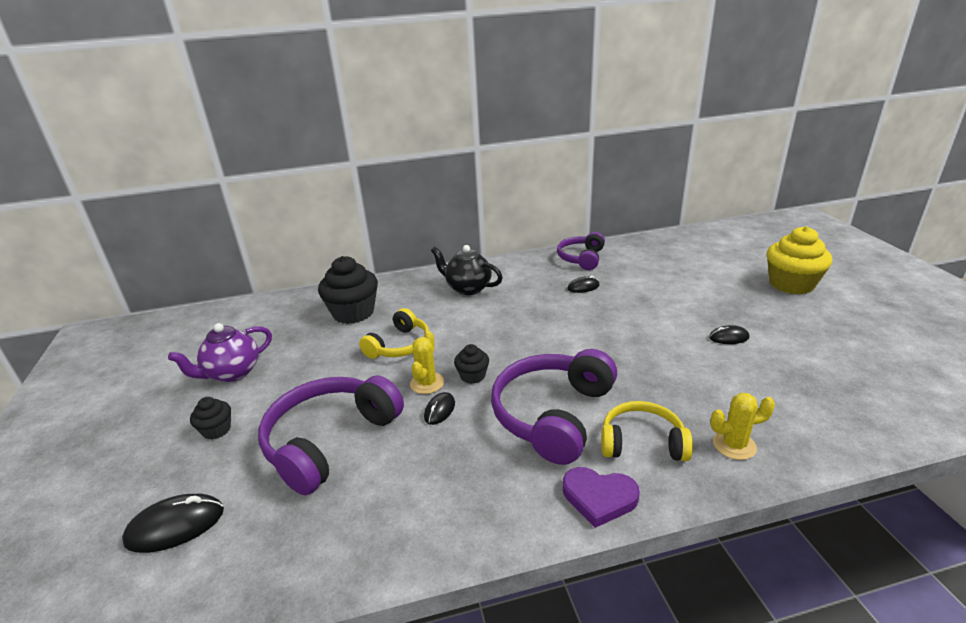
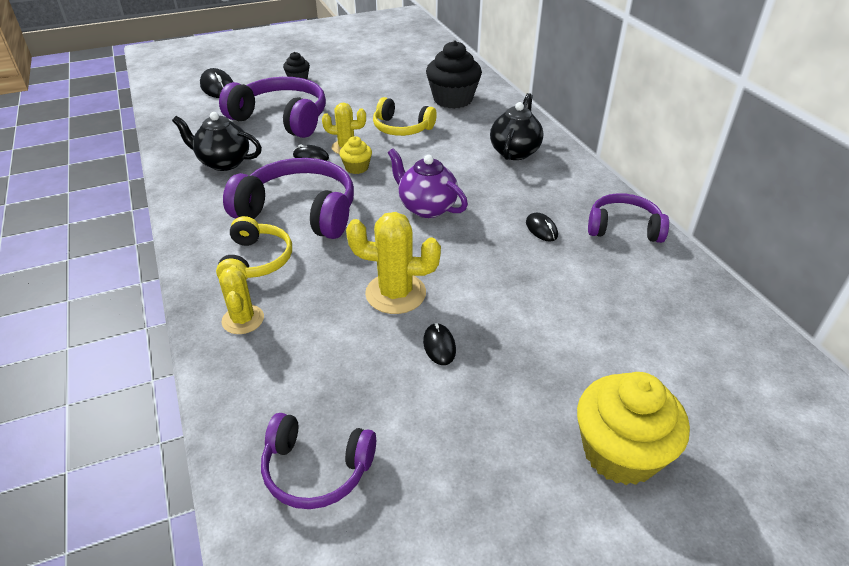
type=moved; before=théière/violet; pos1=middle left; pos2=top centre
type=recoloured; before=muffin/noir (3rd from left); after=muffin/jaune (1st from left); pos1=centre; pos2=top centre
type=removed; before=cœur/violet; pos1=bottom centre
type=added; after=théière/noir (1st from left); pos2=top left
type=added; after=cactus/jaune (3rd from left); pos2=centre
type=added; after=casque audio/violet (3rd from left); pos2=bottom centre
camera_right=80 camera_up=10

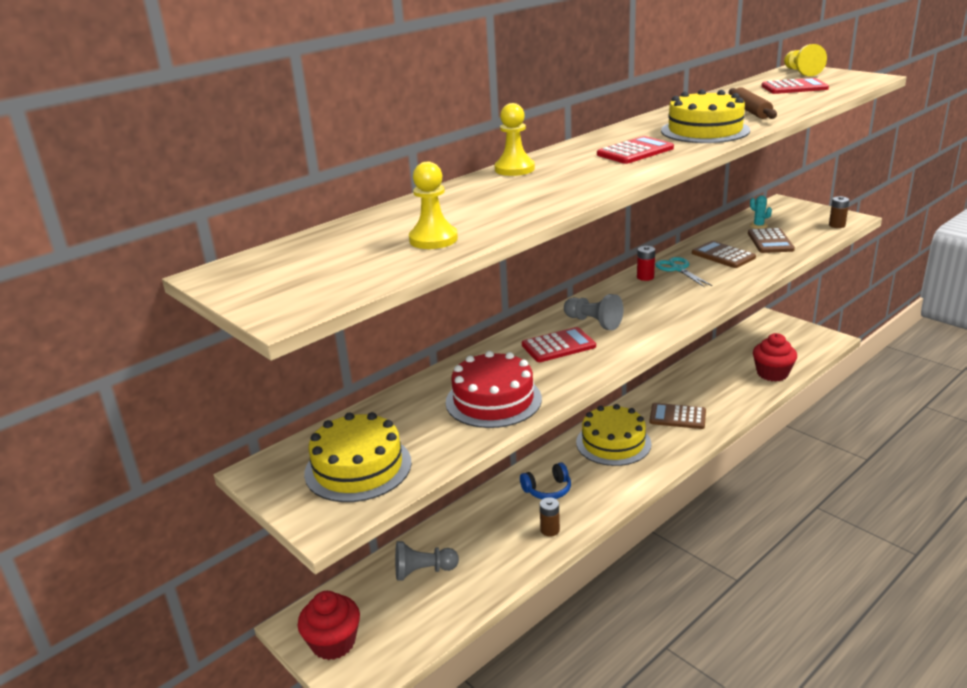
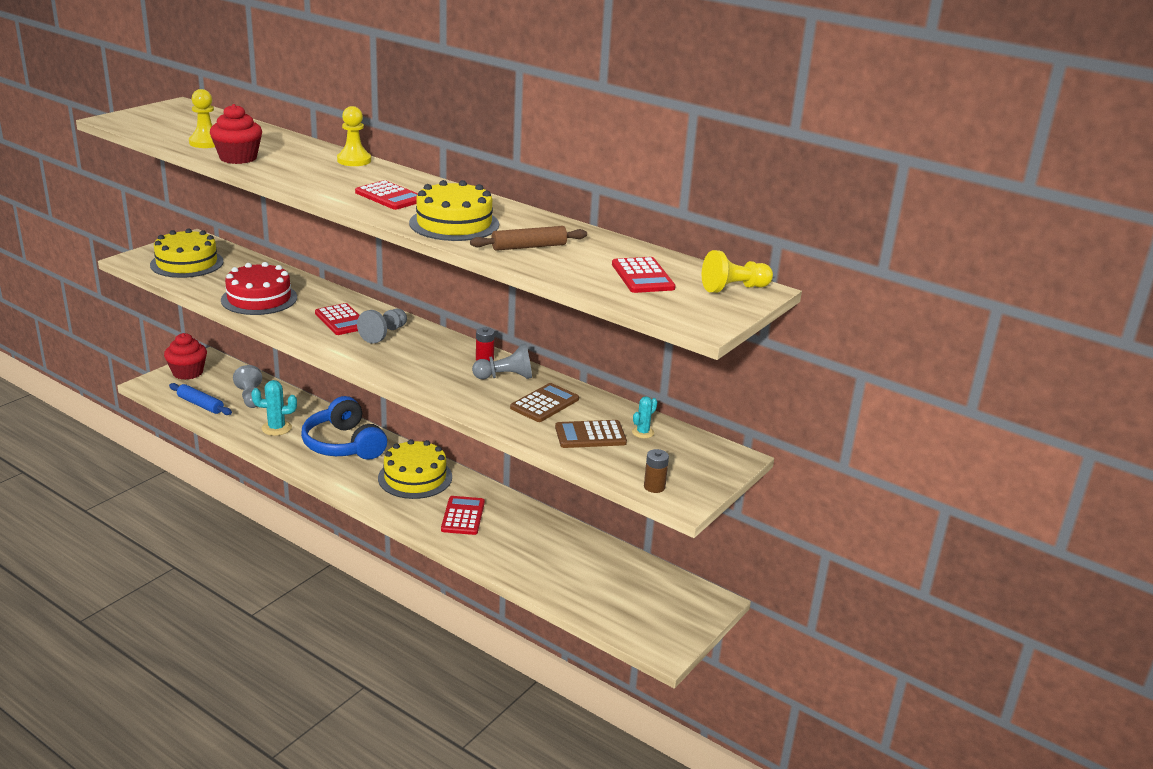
type=replaced; before=ciseaux/turquoise; after=pion/gris (3rd from left); pos1=middle right; pos2=centre
type=moved; before=muffin/rouge (2nd from left); pos1=middle right; pos2=top left
type=recoloured; before=calculatrice/marron (1st from left); after=calculatrice/rouge (3rd from left); pos1=middle right; pos2=bottom centre
type=resized; before=casque audio/bleu; pos1=bottom centre; pos2=middle left; scale=1.91
type=removed; before=pile/marron (1st from left); pos1=bottom centre
type=added; after=cactus/turquoise (1st from left); pos2=middle left
type=added; after=rouleau à pâtisserie/bleu; pos2=middle left
camera_right=75 camera_up=0

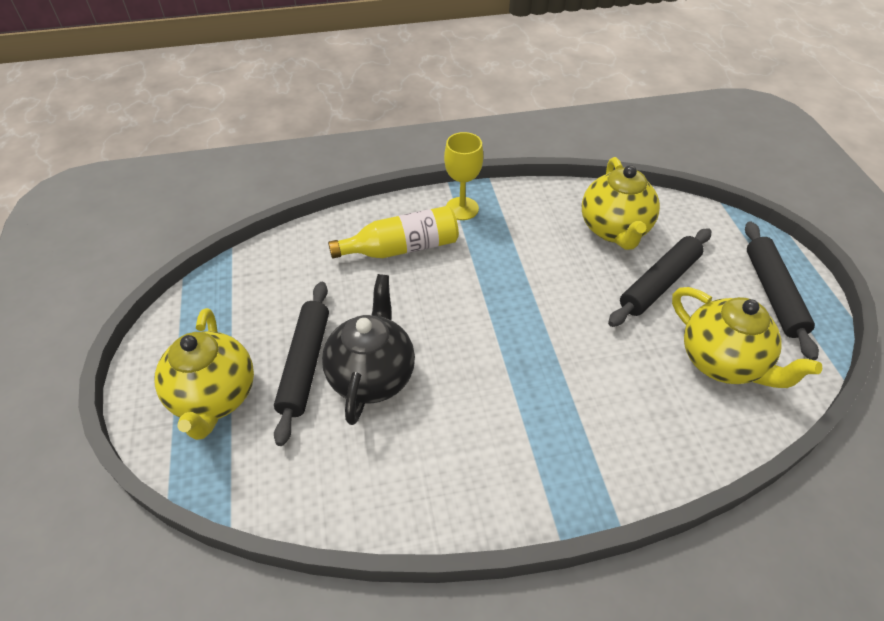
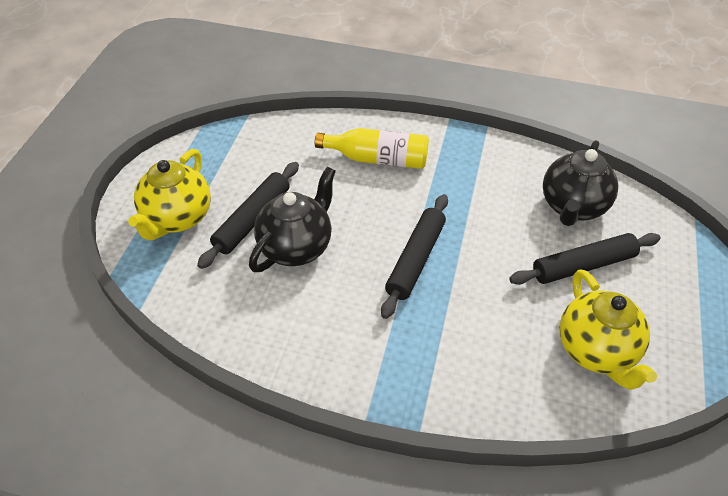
type=removed; before=verre à pied/jaune; pos1=top centre
type=recoloured; before=théière/jaune (2nd from left); after=théière/noir (2nd from left); pos1=top right; pos2=middle right
type=moved; before=rouleau à pâtisserie/noir (3rd from left in the first image); after=rouleau à pâtisserie/noir (2nd from left); pos1=middle right; pos2=centre
camera_right=25 camera_up=0

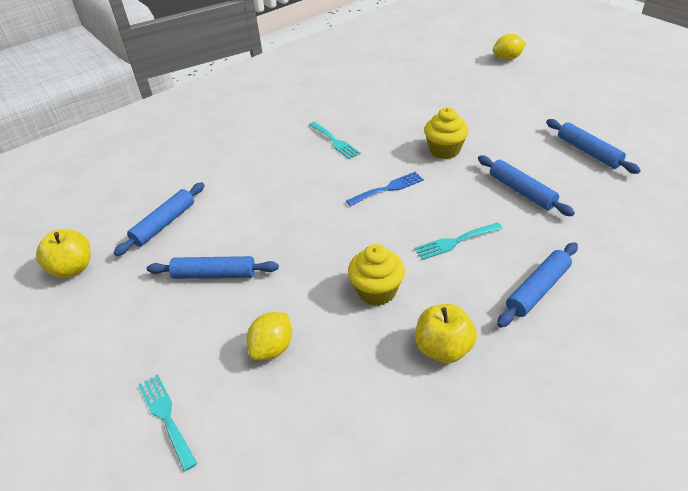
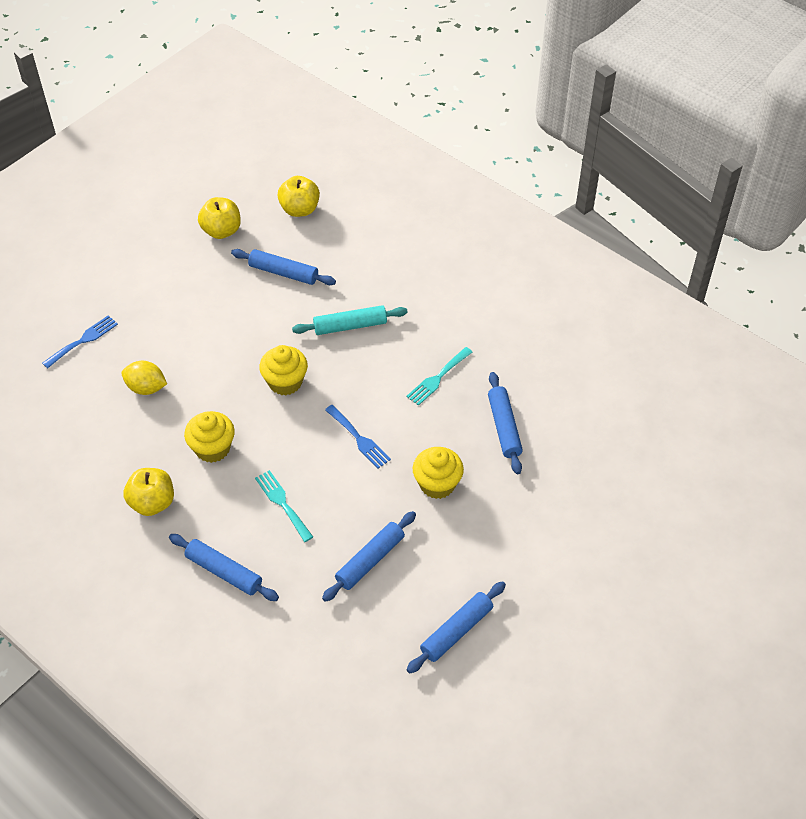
type=removed; before=citron/jaune (2nd from left); pos1=top right
type=moved; before=rouleau à pâtisserie/bleu (2nd from left in the first image); after=rouleau à pâtisserie/bleu (5th from left); pos1=middle left; pos2=centre
type=recoloured; before=fourchette/turquoise (1st from left); after=fourchette/bleu (1st from left); pos1=bottom left; pos2=middle left
type=added; after=pomme/jaune (3rd from left); pos2=top centre
type=added; after=rouleau à pâtisserie/turquoise; pos2=centre
type=added; after=muffin/jaune (2nd from left); pos2=centre
camera_right=75 camera_up=10

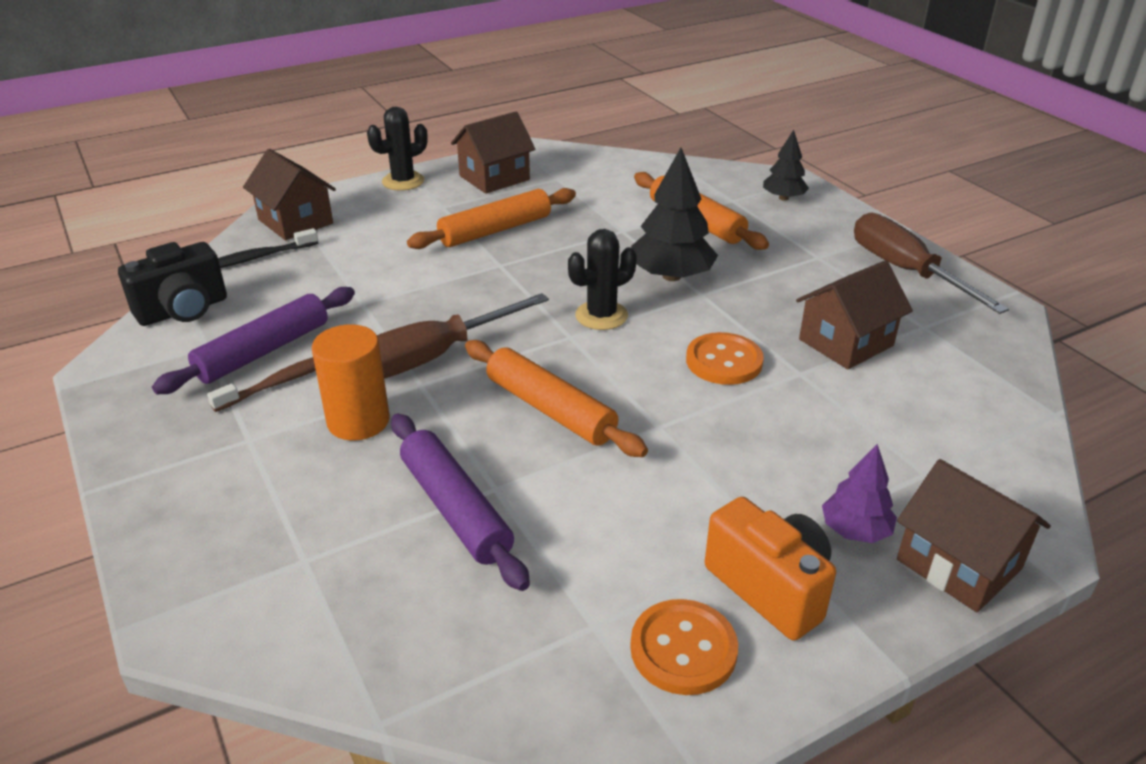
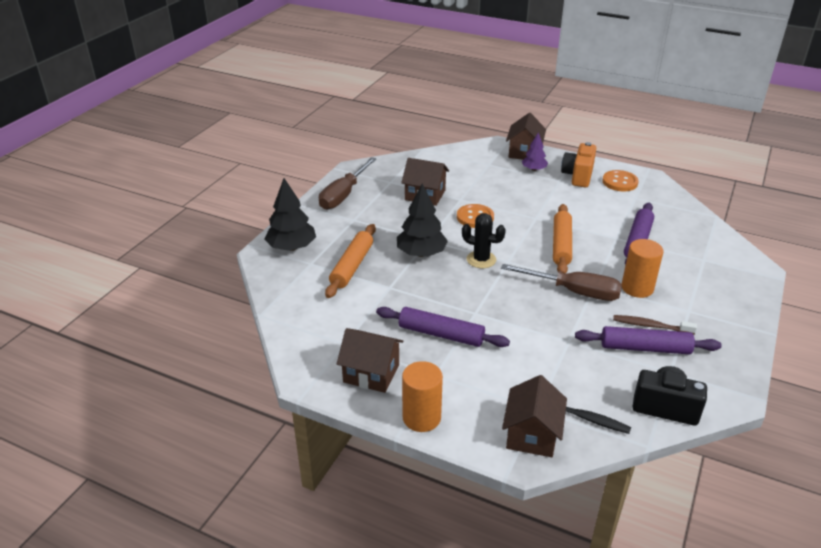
type=replaced; before=cactus/noir (1st from left); after=cylindre/orange (1st from left); pos1=top centre; pos2=bottom centre
type=resized; before=arbre/noir (2nd from left in the first image); pos1=top right; pos2=centre; scale=1.67
type=recoloured; before=rouleau à pâtisserie/orange (1st from left); after=rouleau à pâtisserie/violet (1st from left); pos1=top centre; pos2=centre
camera_right=-125 camera_up=0

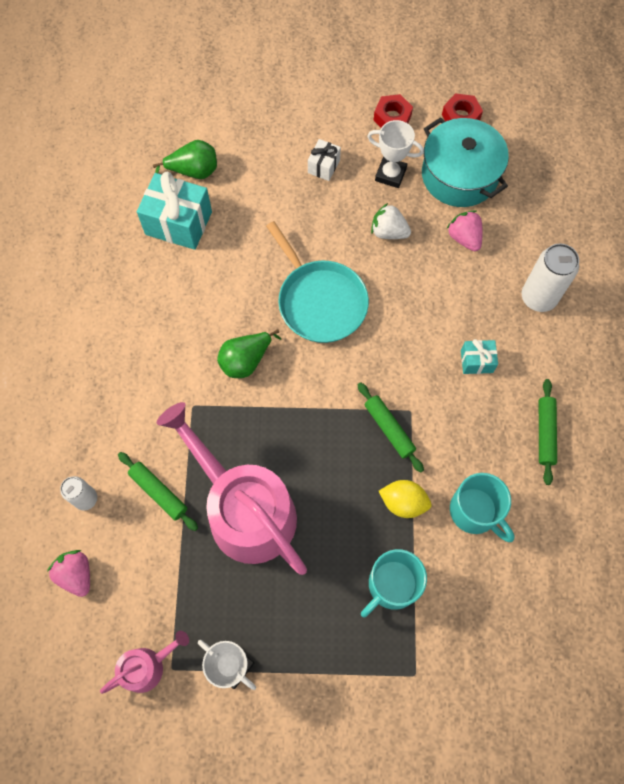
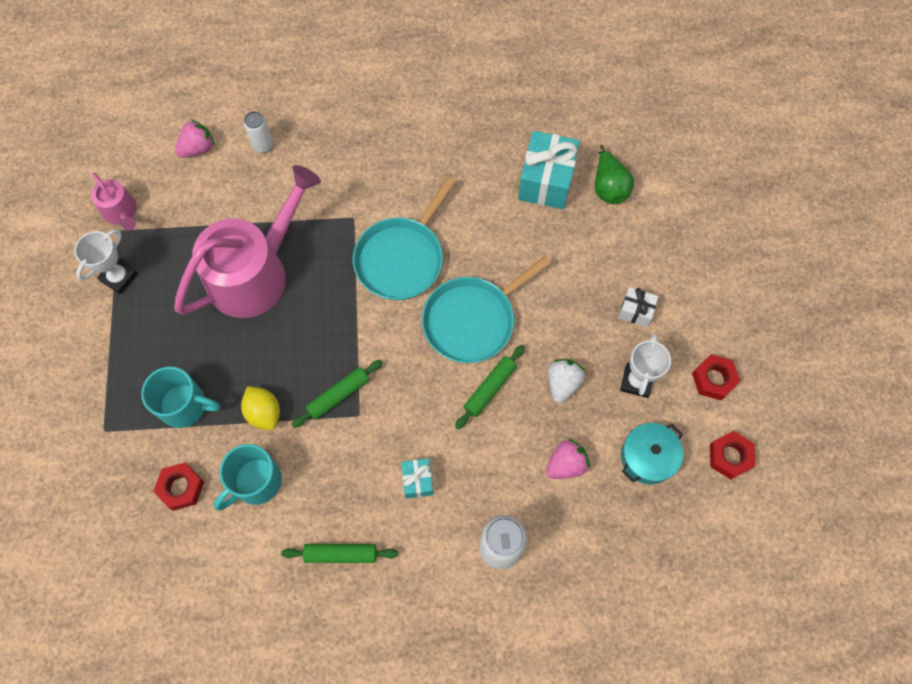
type=resized; before=marmite/turquoise; pos1=top right; pos2=middle right; scale=0.62
type=replaced; before=poire/vert (2nd from left); after=poêle/turquoise (1st from left); pos1=centre; pos2=centre
type=moved; before=rouleau à pâtisserie/vert (1st from left in the first image); after=rouleau à pâtisserie/vert (3rd from left); pos1=middle left; pos2=centre
type=turned; before=citron/jaune; pos1=centre; pos2=middle left; turn=-45
type=turned; before=tasse/turquoise (1st from left); pos1=bottom centre; pos2=middle left; turn=150
type=added; after=écrou/rouge (1st from left); pos2=bottom left
camera_right=85 camera_up=0

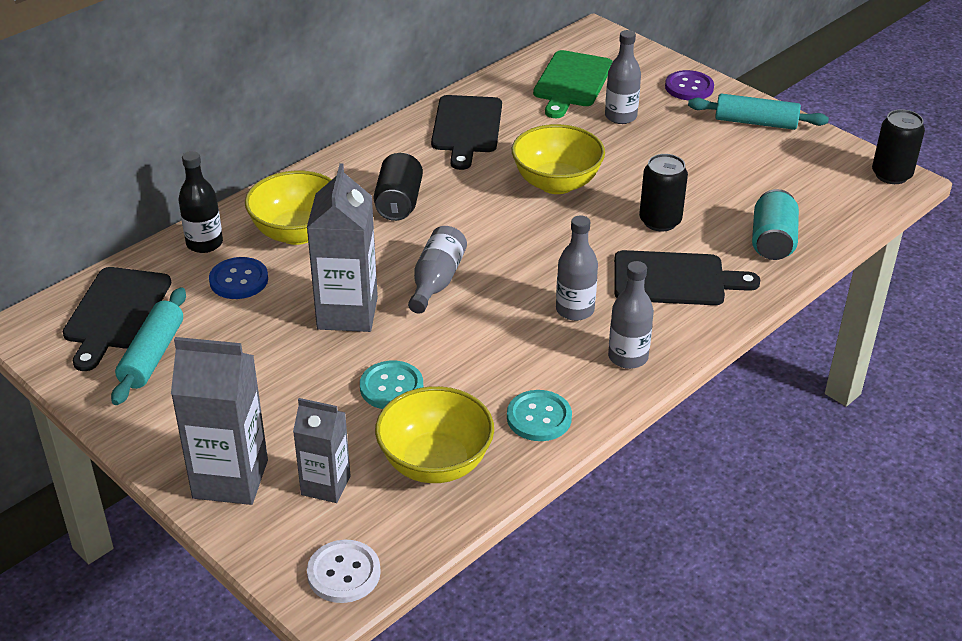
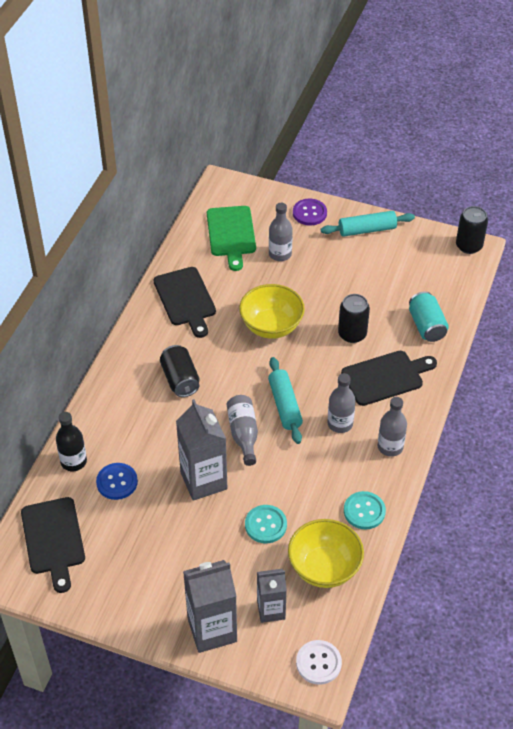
type=removed; before=bol/jaune (1st from left); pos1=top left
type=moved; before=rouleau à pâtisserie/turquoise (1st from left); pos1=middle left; pos2=centre
camera_right=-25 camera_up=10

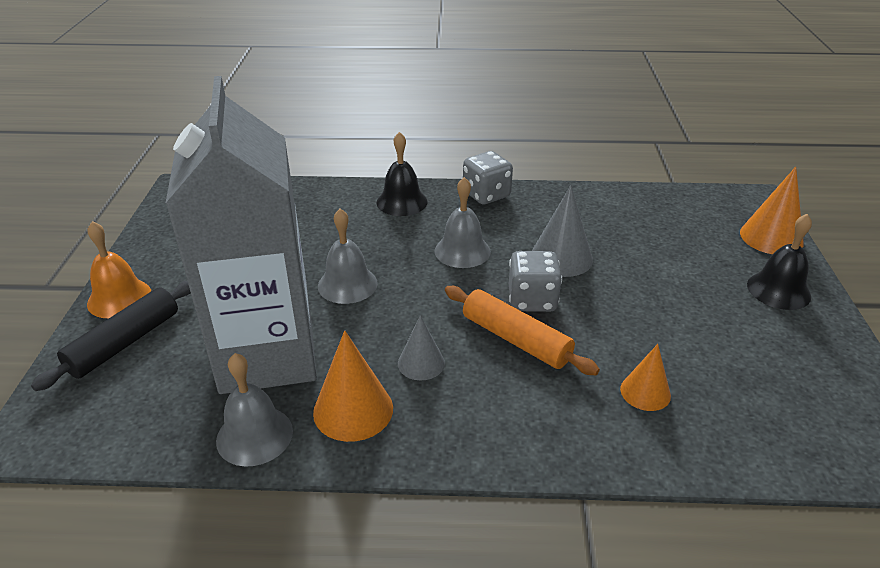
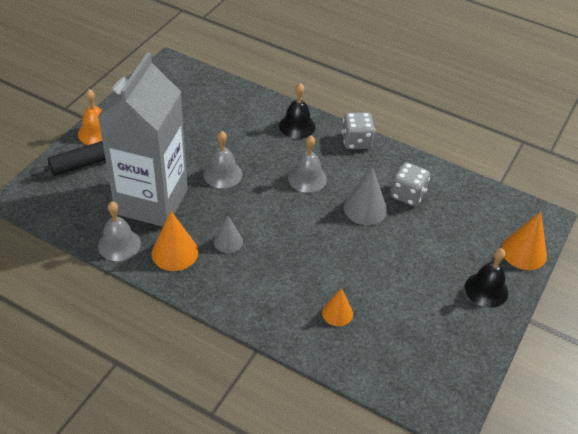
type=moved; before=dé/gris (2nd from left); pos1=centre; pos2=middle right
type=removed; before=rouleau à pâtisserie/orange; pos1=centre
camera_right=25 camera_up=10

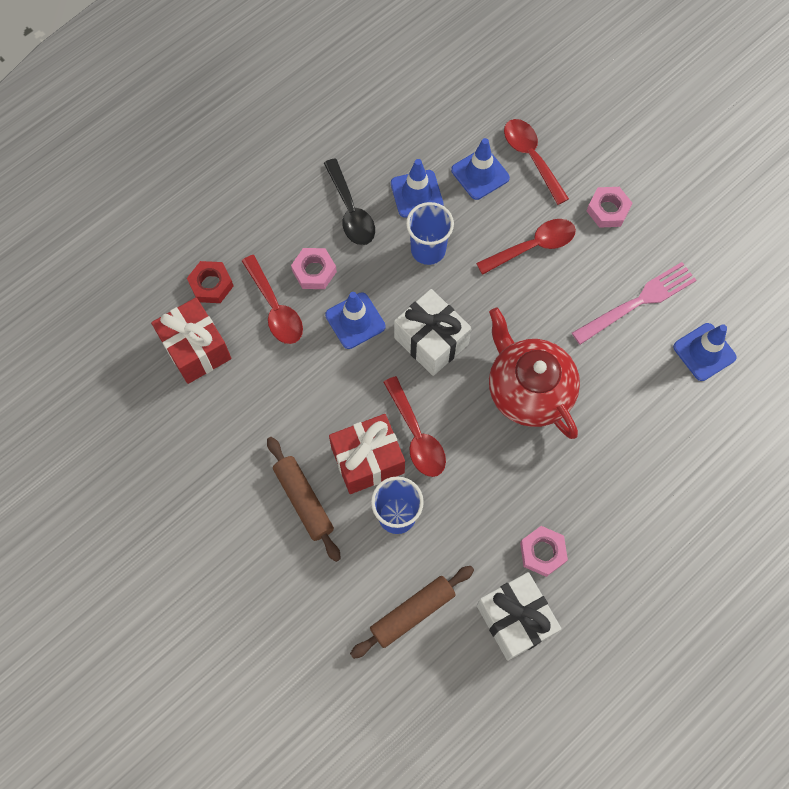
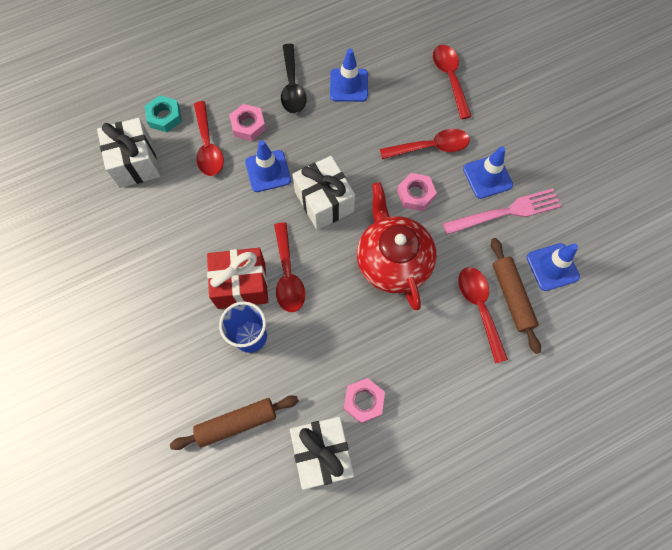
type=moved; before=cône de chantier/bleu (3rd from left); pos1=top centre; pos2=top right
type=moved; before=écrou/rose (3rd from left); pos1=top right; pos2=centre
type=removed; before=gobelet/bleu (2nd from left); pos1=top centre
type=recoloured; before=écrou/rouge; after=écrou/turquoise; pos1=middle left; pos2=top left
type=recoloured; before=cadeau/rouge (1st from left); after=cadeau/blanc (1st from left); pos1=middle left; pos2=top left
type=moved; before=rouleau à pâtisserie/marron (1st from left in the first image); after=rouleau à pâtisserie/marron (2nd from left); pos1=centre; pos2=middle right
type=added; after=cuillère/rouge (5th from left); pos2=middle right
camera_right=15 camera_up=0

